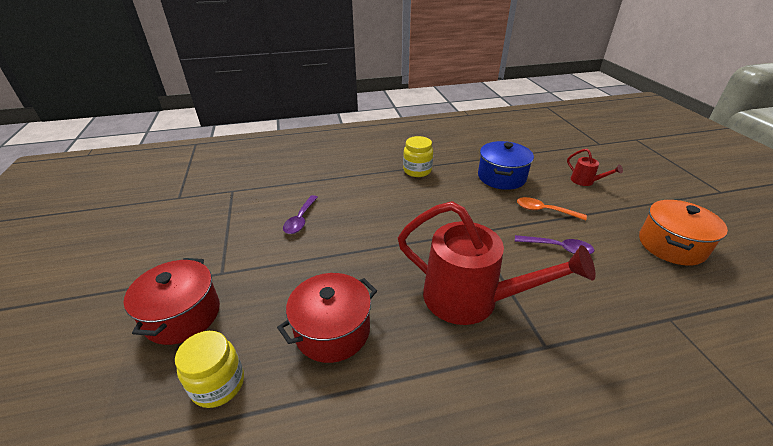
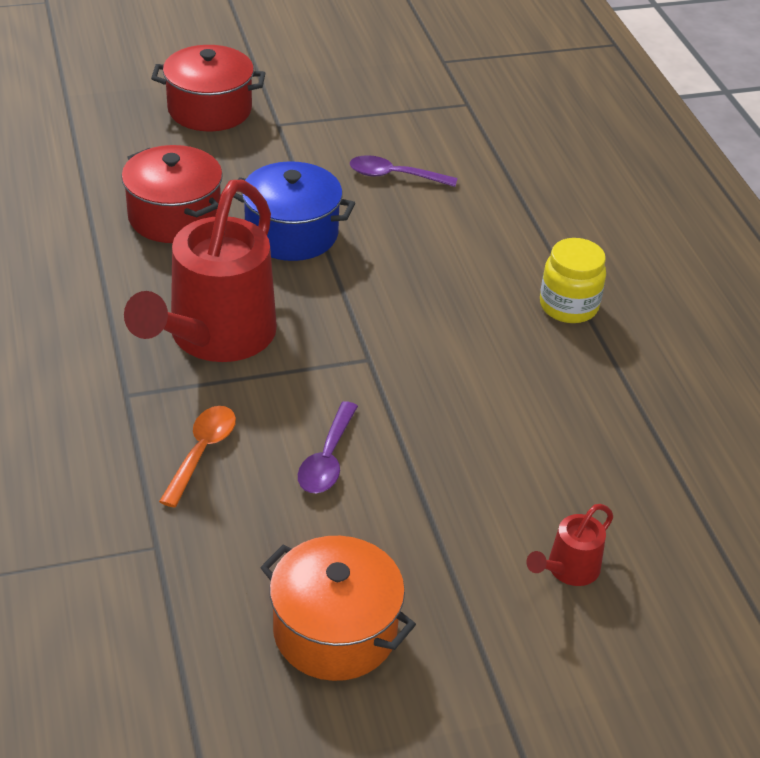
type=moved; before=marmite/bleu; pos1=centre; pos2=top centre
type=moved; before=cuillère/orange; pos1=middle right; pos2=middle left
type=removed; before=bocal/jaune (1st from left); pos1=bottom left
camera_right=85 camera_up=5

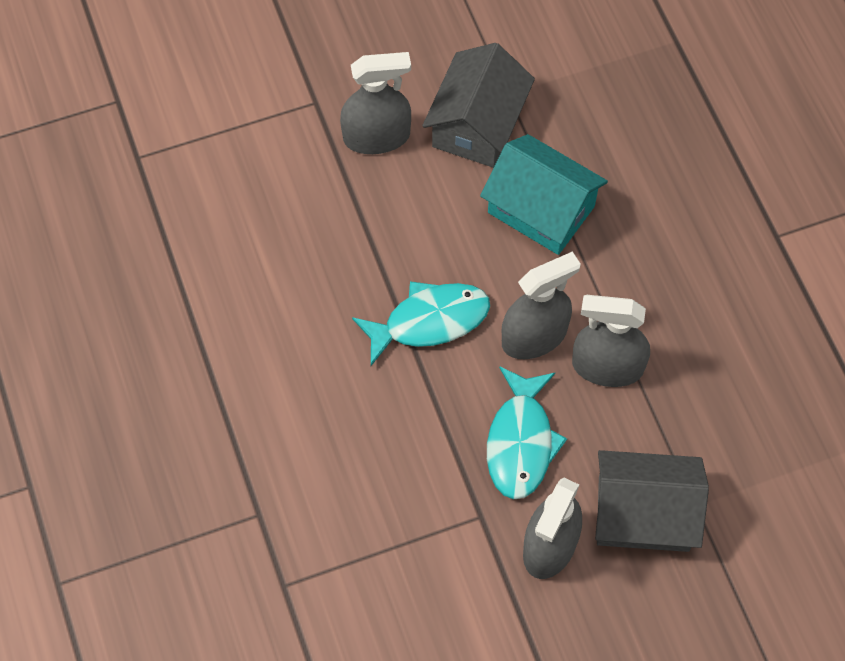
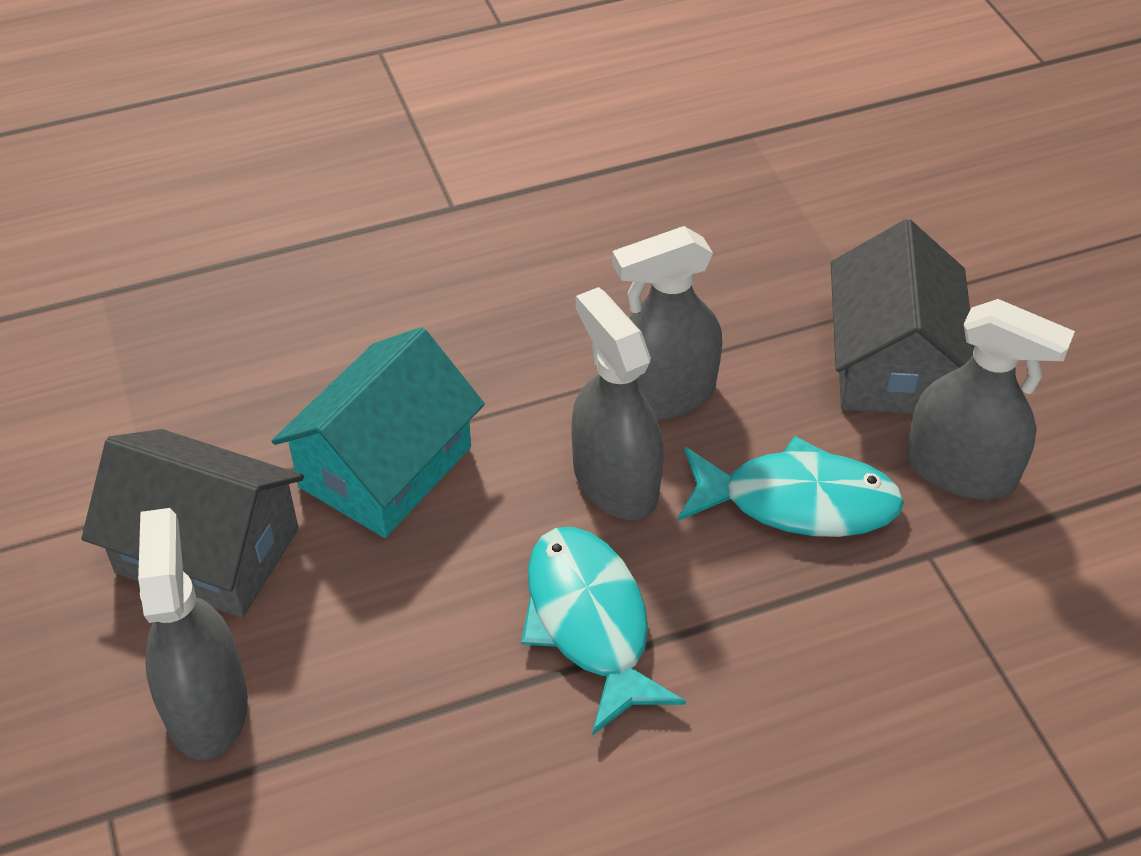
type=turned; before=vaporisateur/gris (4th from left in the first image); pos1=middle right; pos2=centre; turn=60
camera_right=-90 camera_up=-15

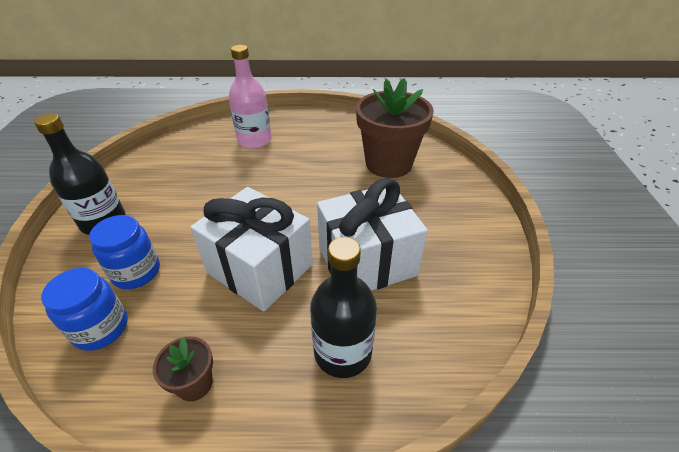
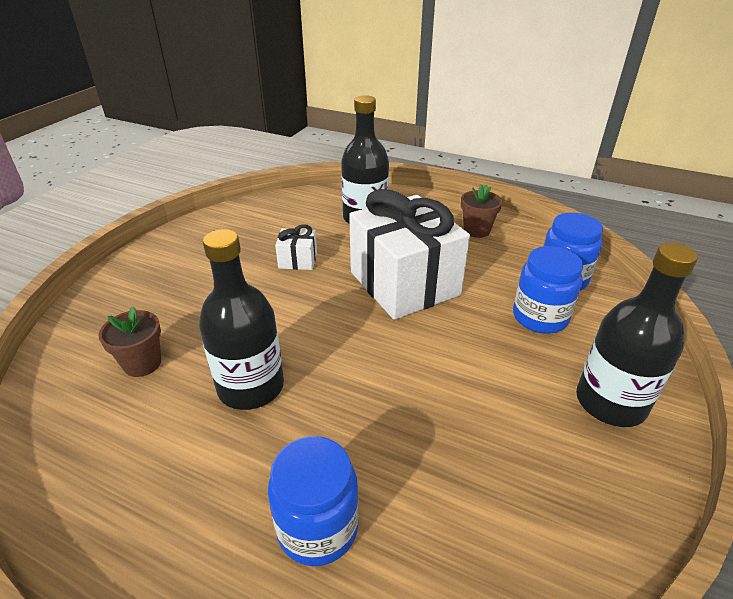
type=replaced; before=bouteille/rose; after=bocal/bleu (1st from left); pos1=top centre; pos2=bottom centre
type=resized; before=pot de fleurs/marron (2nd from left in the first image); pos1=top centre; pos2=middle left; scale=0.45
type=resized; before=cadeau/blanc (2nd from left in the first image); pos1=centre; pos2=centre; scale=0.42
type=added; after=bouteille/noir (1st from left); pos2=middle left
camera_right=-155 camera_up=-5

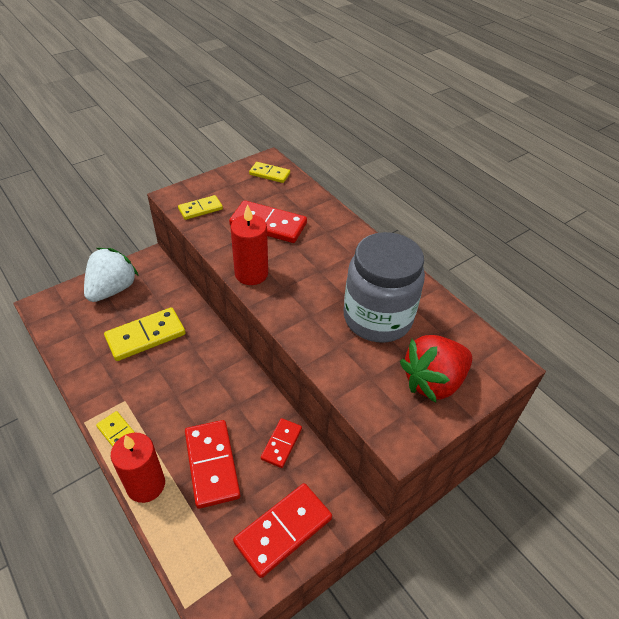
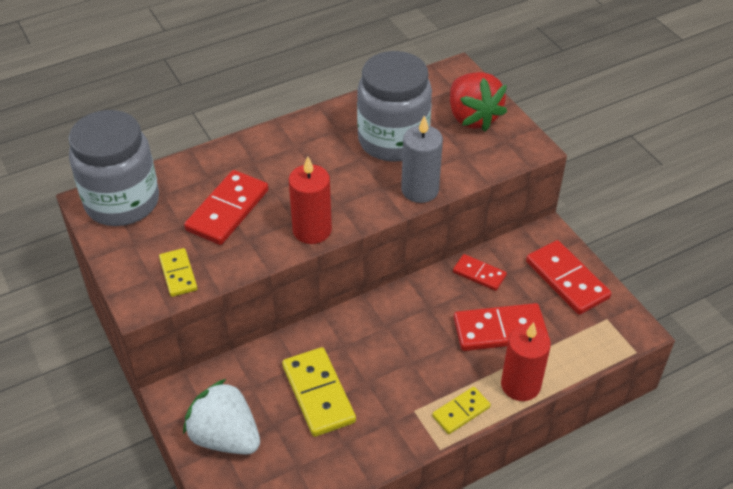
type=replaced; before=domino/jaune (4th from left); after=bocal/gris (1st from left); pos1=top centre; pos2=middle left
type=added; after=bougie/gris; pos2=top centre
camera_right=-80 camera_up=0

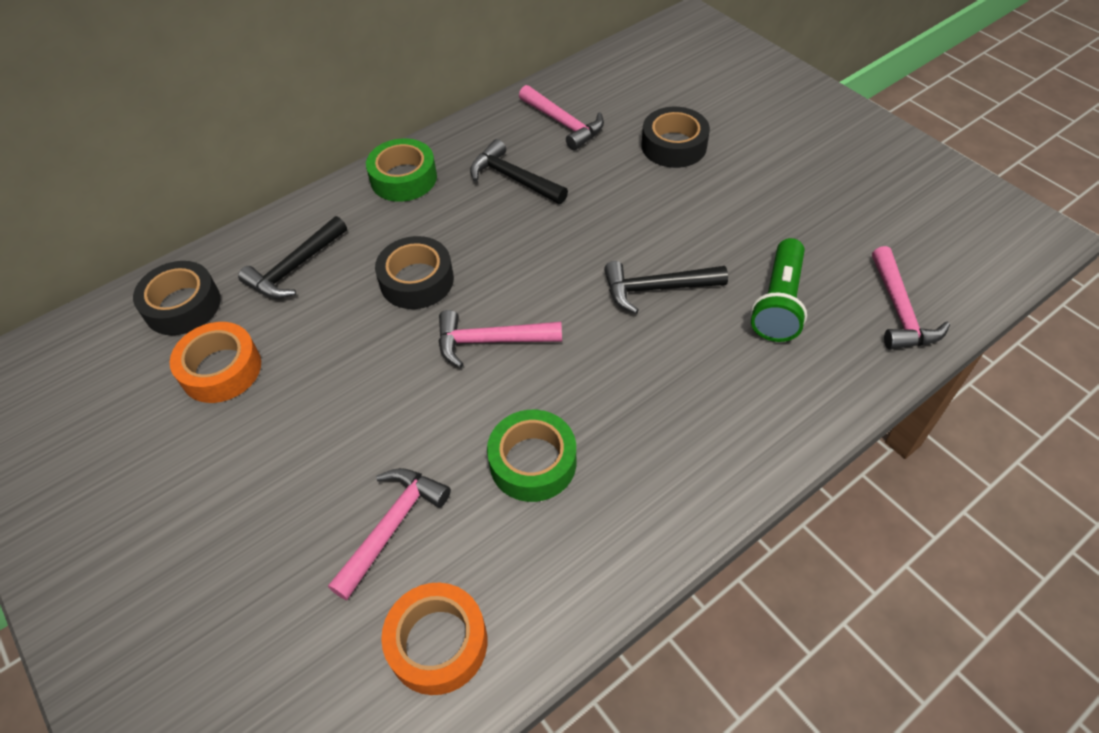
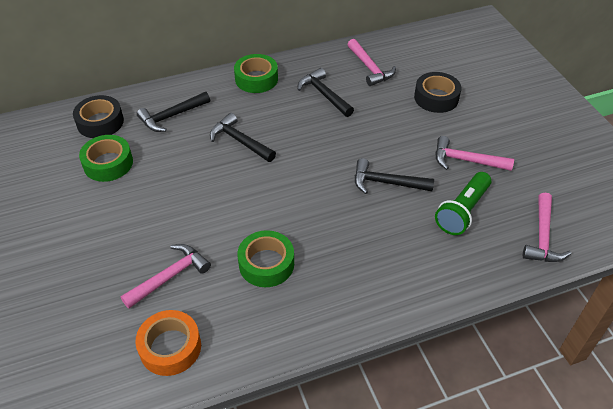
type=replaced; before=ruban adhésif/noir (2nd from left); after=marteau/noir (2nd from left); pos1=centre; pos2=centre
type=moved; before=marteau/rose (2nd from left in the first image); after=marteau/rose (3rd from left); pos1=centre; pos2=middle right
type=recoloured; before=ruban adhésif/orange (1st from left); after=ruban adhésif/vert (1st from left); pos1=middle left; pos2=middle left
camera_right=15 camera_up=-5

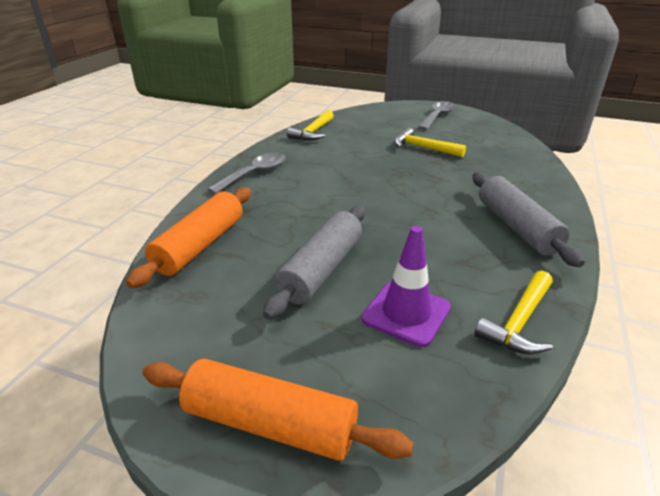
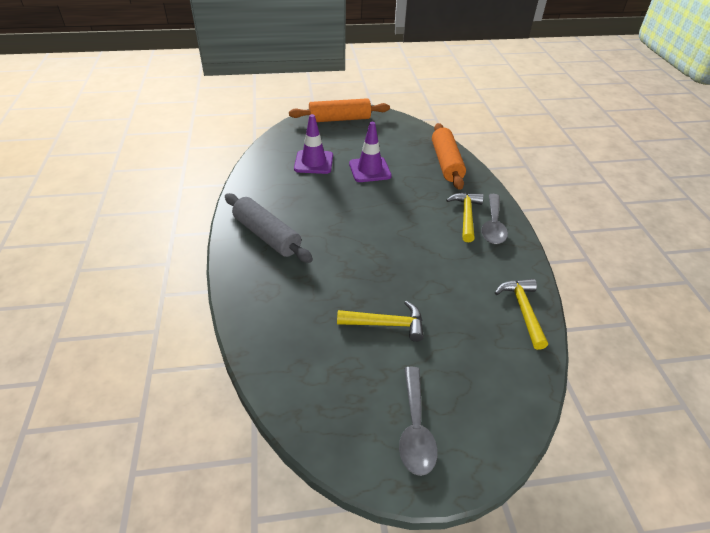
type=replaced; before=rouleau à pâtisserie/gris (1st from left); after=cône de chantier/violet (2nd from left); pos1=centre; pos2=top centre
type=moved; before=marteau/jaune (3rd from left in the first image); after=marteau/jaune (2nd from left); pos1=middle right; pos2=centre
camera_right=150 camera_up=10

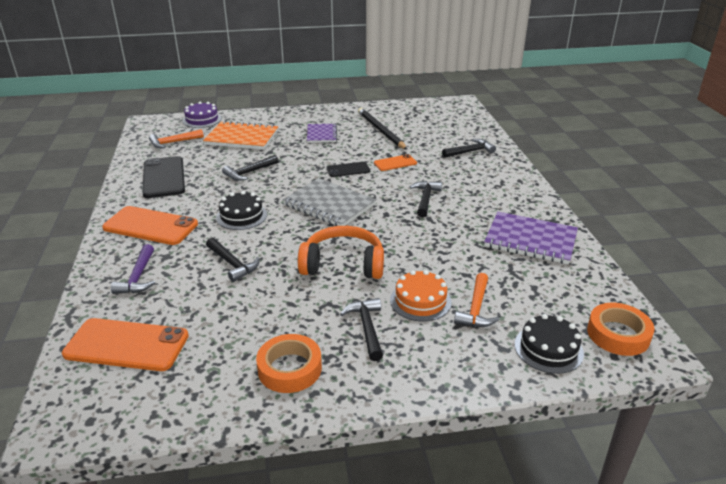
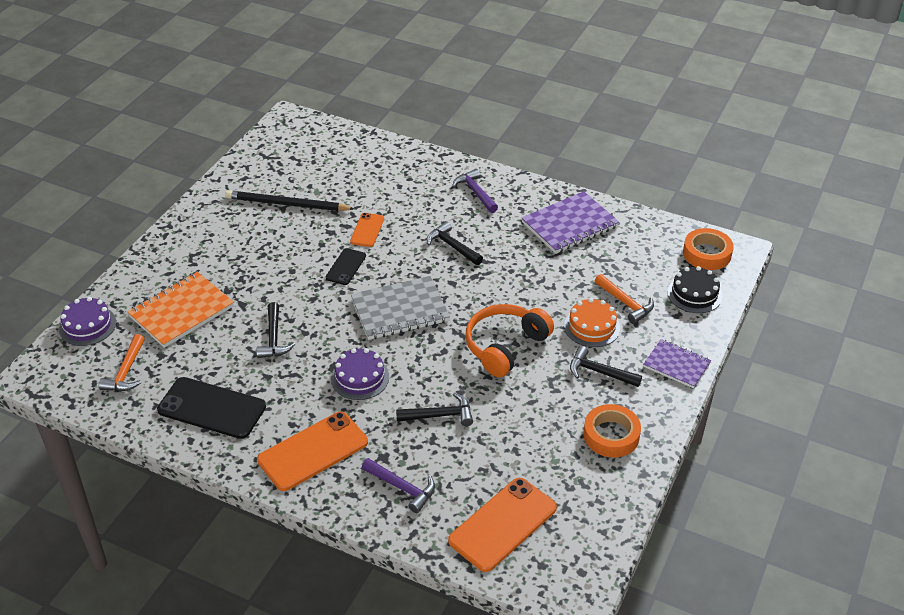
type=moved; before=carnet/violet (1st from left in the first image); after=carnet/violet (2nd from left); pos1=top centre; pos2=middle right
type=removed; before=marteau/noir (5th from left); pos1=top centre
type=recoloured; before=gâteau/noir (1st from left); after=gâteau/violet (2nd from left); pos1=middle left; pos2=centre
type=added; after=marteau/violet (2nd from left); pos2=top centre
camera_right=-55 camera_up=10

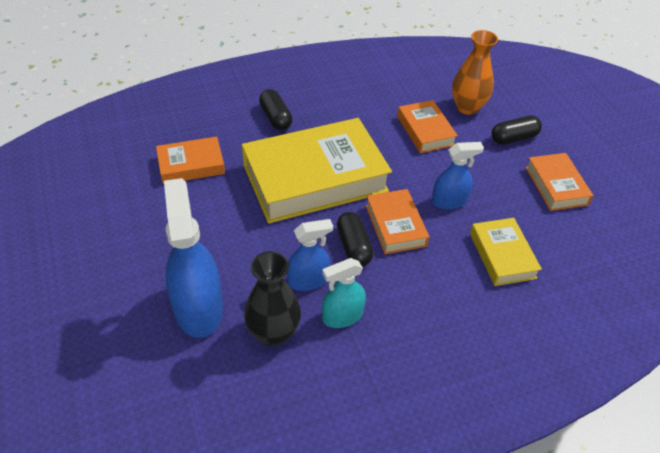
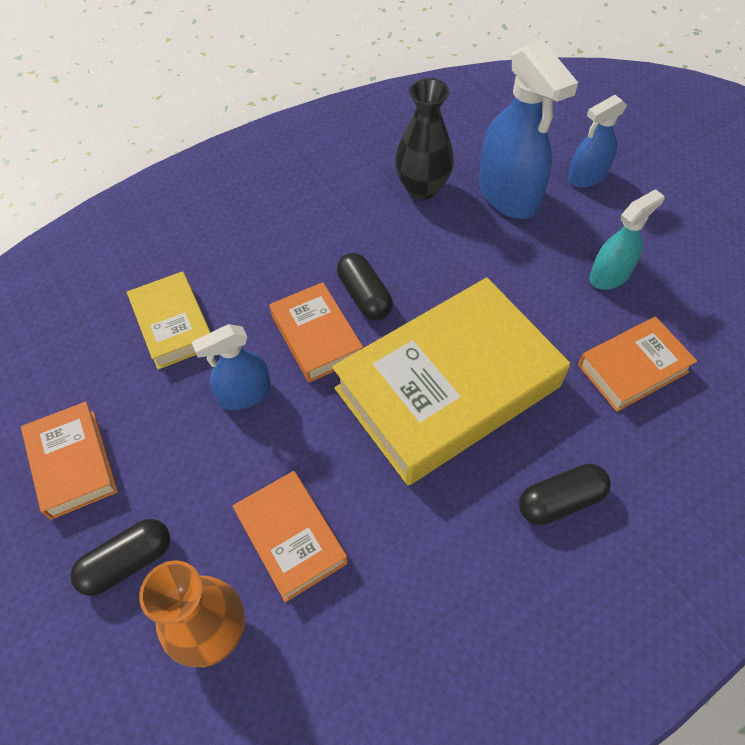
type=turned; before=gélule/noir (1st from left in the first image); pos1=top centre; pos2=middle right; turn=-75
type=moved; before=vaporisateur/bleu (2nd from left in the first image); after=vaporisateur/bleu (3rd from left); pos1=centre; pos2=top right
type=moved; before=vaporisateur/turquoise; pos1=centre; pos2=top right
camera_right=170 camera_up=10

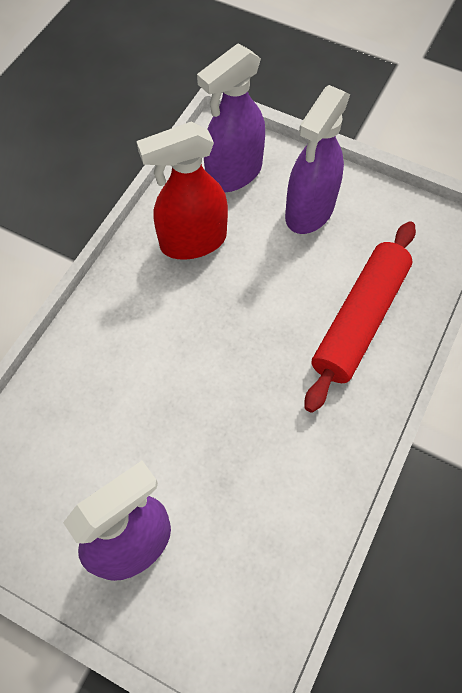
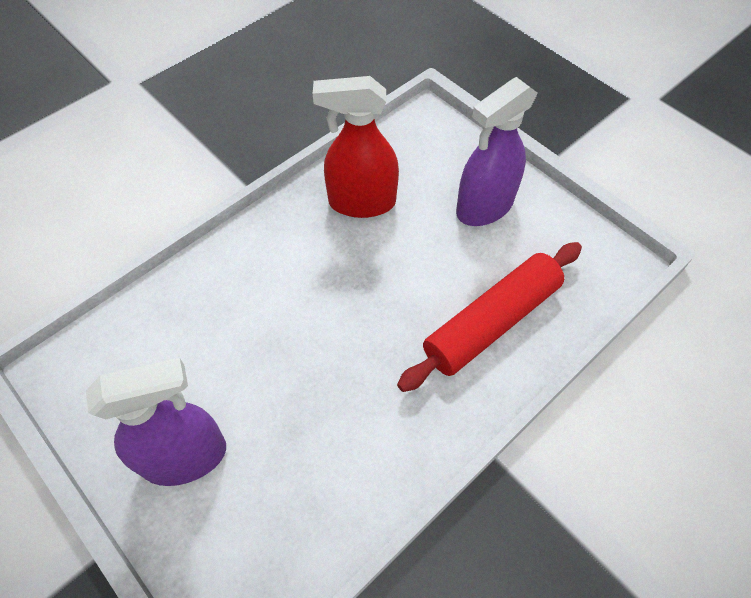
type=removed; before=vaporisateur/violet (2nd from left); pos1=top centre
camera_right=20 camera_up=-5

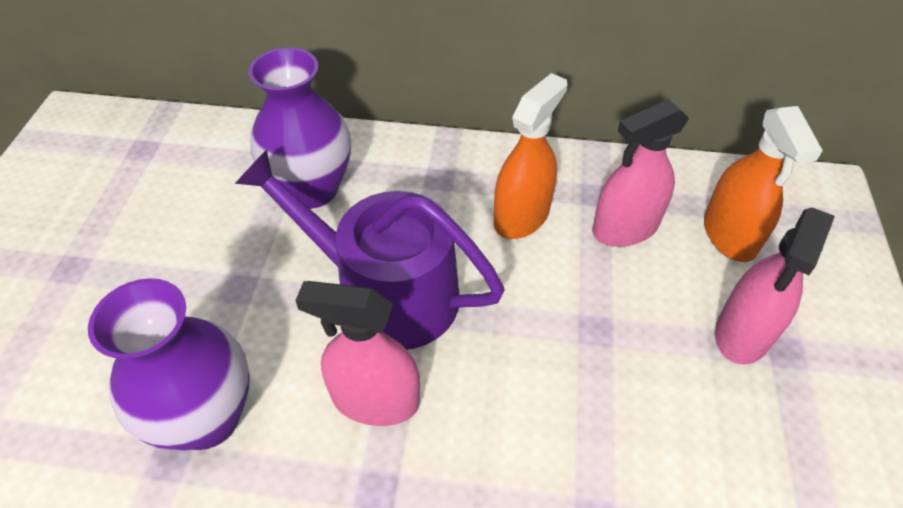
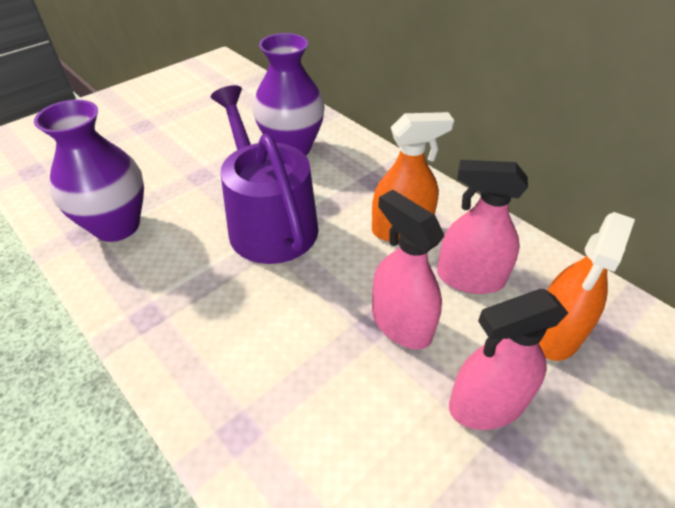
type=moved; before=vaporisateur/rose (1st from left); pos1=bottom centre; pos2=centre
camera_right=40 camera_up=-5

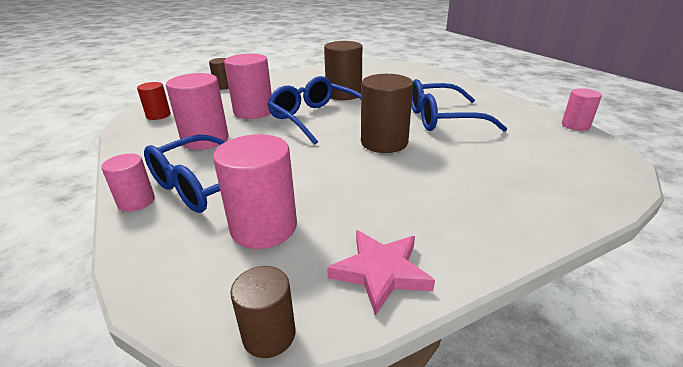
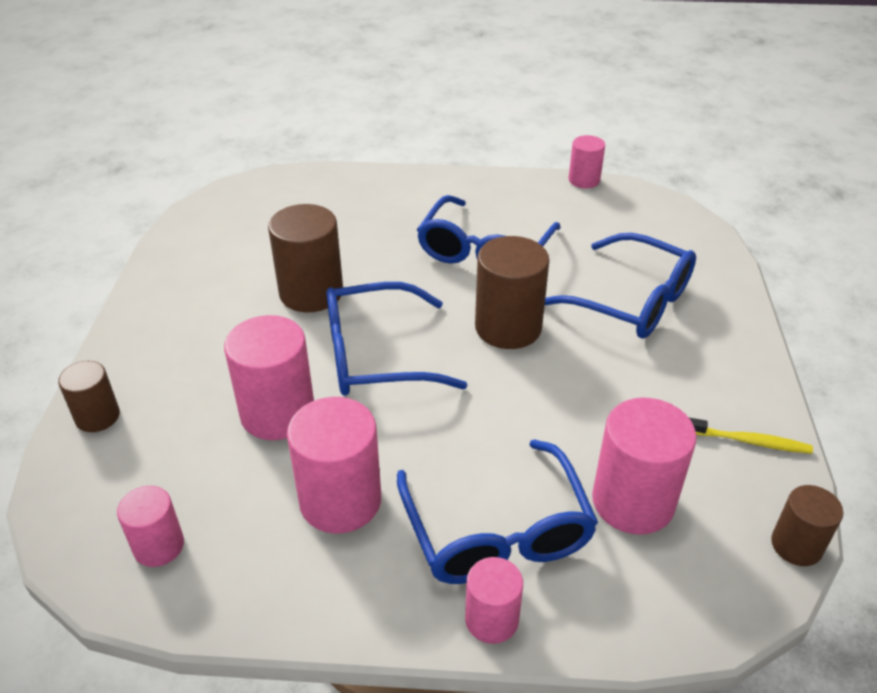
type=recoloured; before=cylindre/rouge; after=cylindre/rose (1st from left); pos1=top left; pos2=bottom left
type=replaced; before=étoile/rose; after=brosse à dents/jaune; pos1=bottom centre; pos2=middle right
type=added; after=lunettes/bleu (4th from left); pos2=middle right
camera_right=-60 camera_up=10

